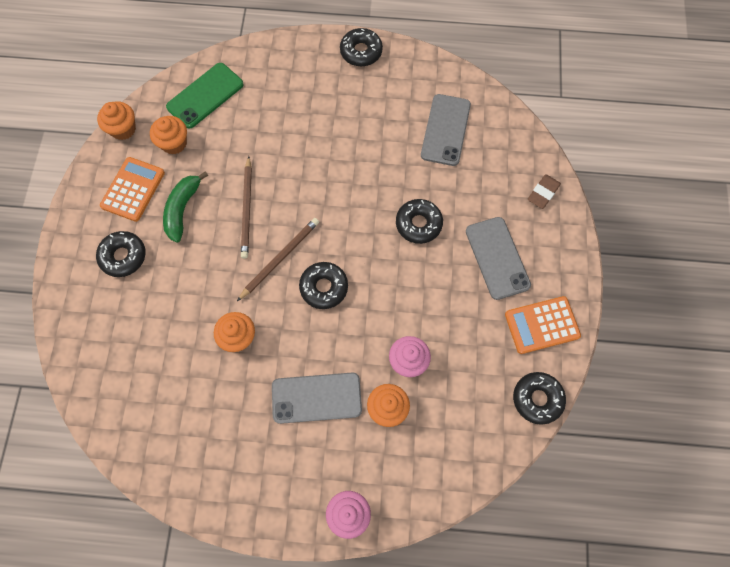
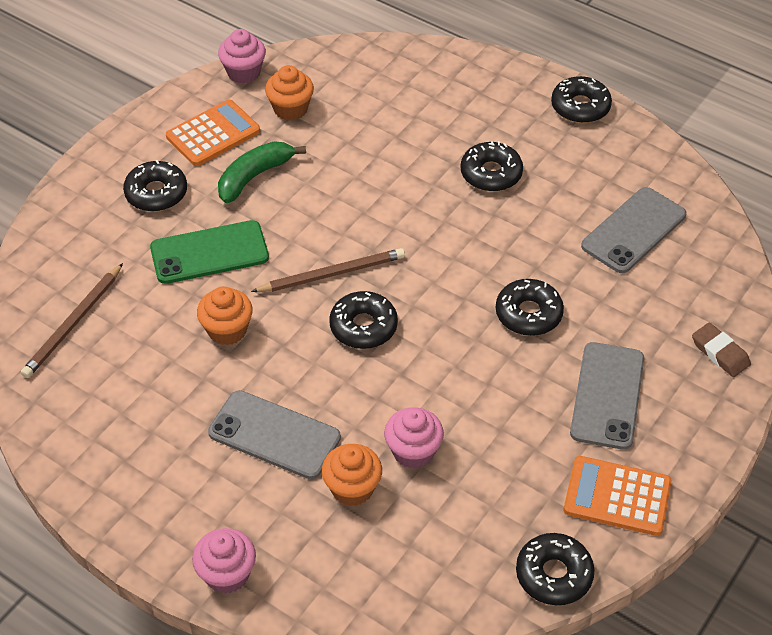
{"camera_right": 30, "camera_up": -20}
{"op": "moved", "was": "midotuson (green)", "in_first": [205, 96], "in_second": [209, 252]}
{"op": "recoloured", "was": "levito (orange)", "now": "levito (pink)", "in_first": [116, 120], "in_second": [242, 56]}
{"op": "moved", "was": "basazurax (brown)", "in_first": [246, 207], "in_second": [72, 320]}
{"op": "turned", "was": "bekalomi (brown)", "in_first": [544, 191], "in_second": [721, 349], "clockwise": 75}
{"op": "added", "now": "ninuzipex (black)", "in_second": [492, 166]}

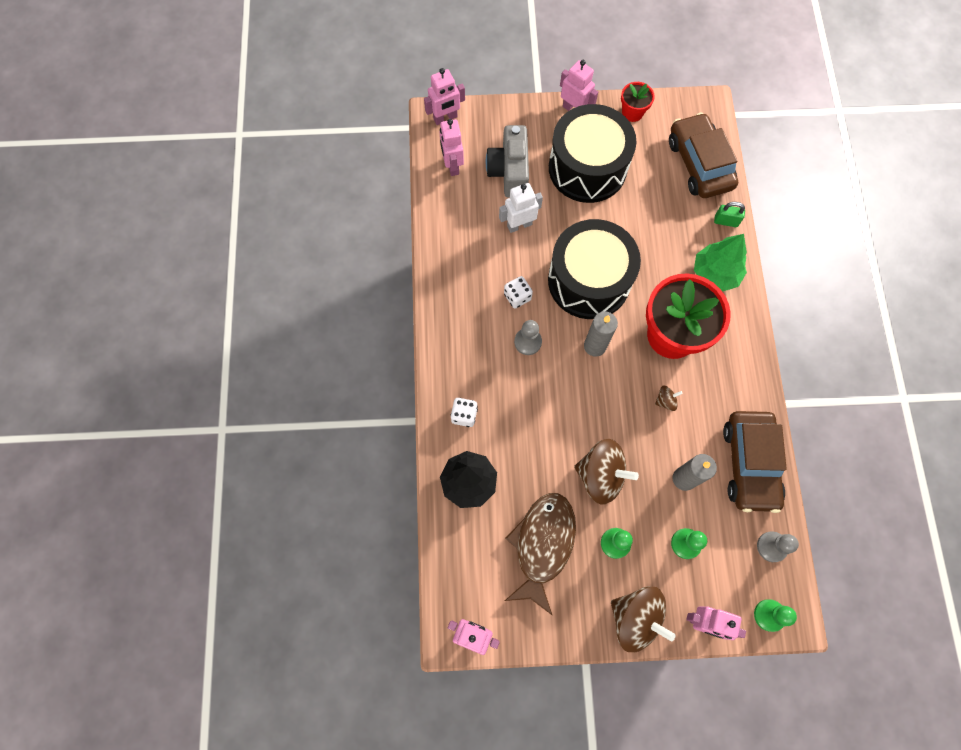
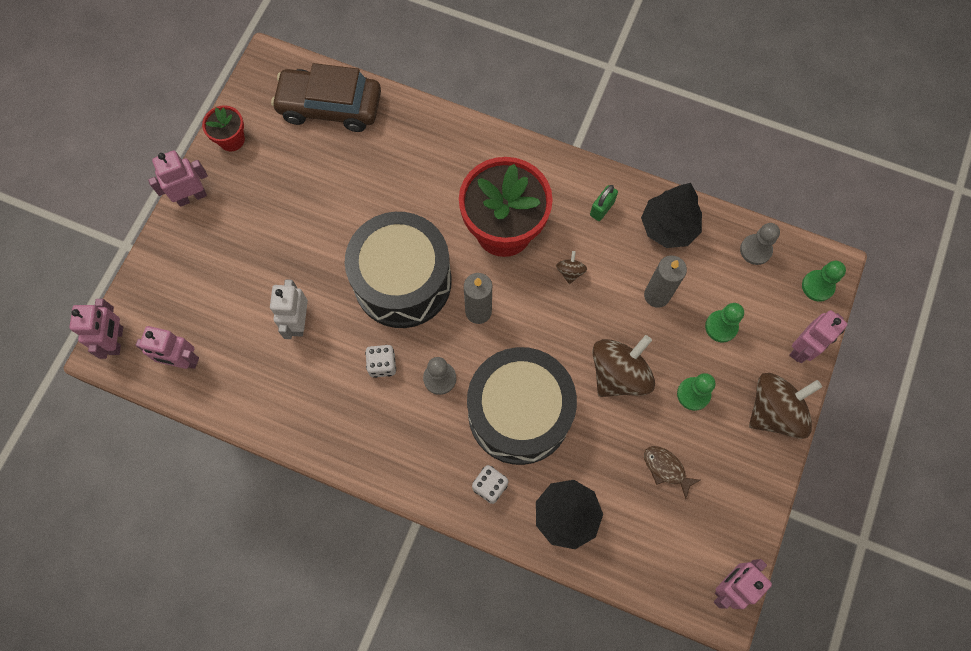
{"camera_right": -65, "camera_up": 0}
{"op": "moved", "was": "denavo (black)", "in_first": [593, 153], "in_second": [522, 406]}
{"op": "removed", "was": "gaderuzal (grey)", "in_first": [507, 161]}
{"op": "moved", "was": "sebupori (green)", "in_first": [729, 214], "in_second": [604, 203]}
{"op": "removed", "was": "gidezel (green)", "in_first": [720, 263]}
{"op": "replaced", "was": "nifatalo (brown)", "now": "gidezel (black)", "in_first": [755, 462], "in_second": [671, 215]}
{"op": "resized", "was": "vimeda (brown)", "in_first": [540, 554], "in_second": [672, 472], "ratio": 0.46}

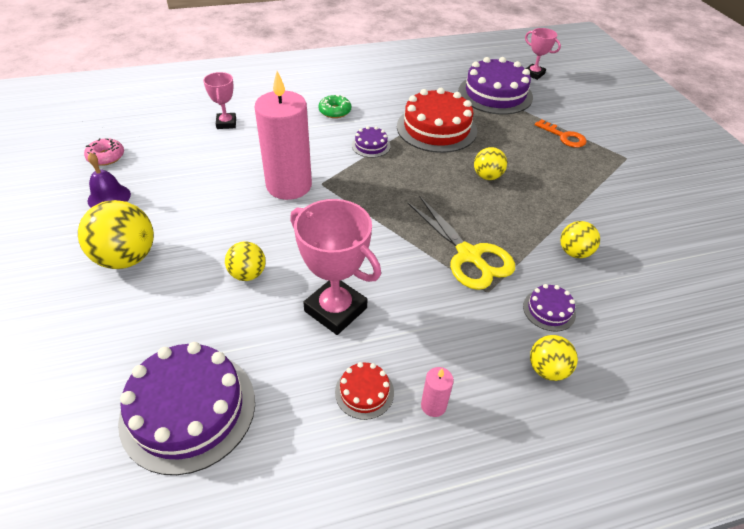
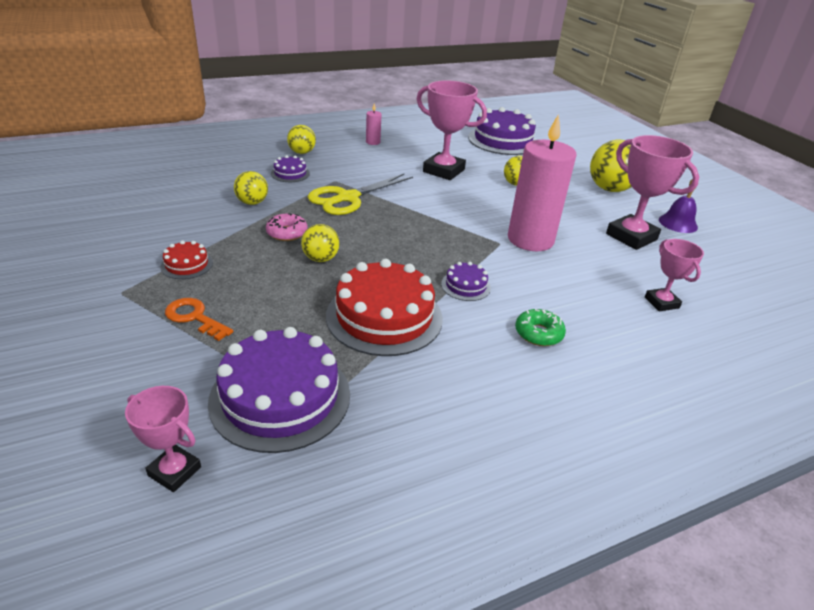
{"camera_right": 170, "camera_up": -10}
{"op": "moved", "was": "ninuzipex (pink)", "in_first": [104, 152], "in_second": [287, 227]}
{"op": "turned", "was": "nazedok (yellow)", "in_first": [461, 243], "in_second": [360, 194], "clockwise": -90}
{"op": "moved", "was": "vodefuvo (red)", "in_first": [364, 391], "in_second": [186, 260]}
{"op": "added", "now": "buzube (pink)", "in_second": [652, 192]}

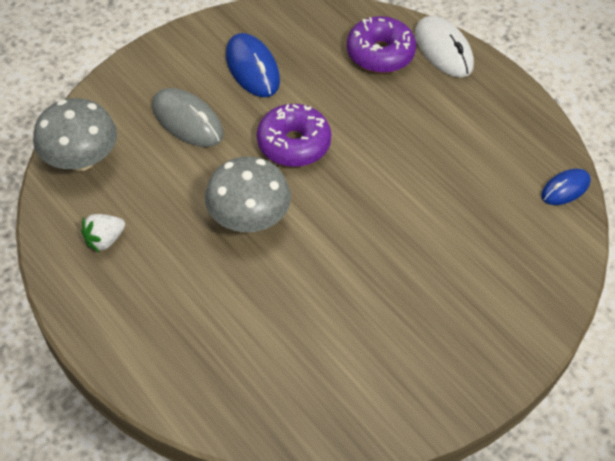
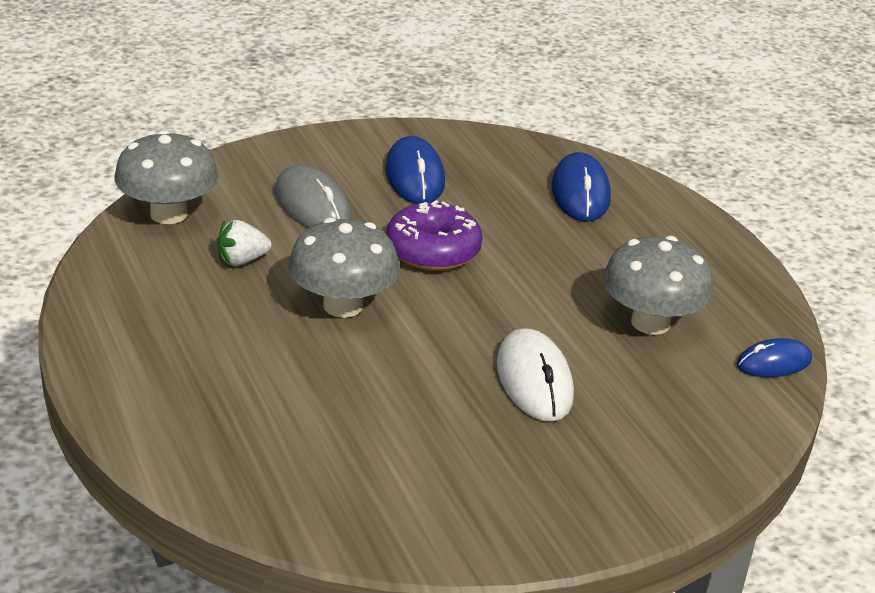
{"camera_right": 15, "camera_up": -20}
{"op": "replaced", "was": "ninuzipex (purple)", "now": "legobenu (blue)", "in_first": [381, 44], "in_second": [581, 187]}
{"op": "moved", "was": "legobenu (white)", "in_first": [444, 47], "in_second": [535, 375]}
{"op": "moved", "was": "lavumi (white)", "in_first": [103, 233], "in_second": [244, 243]}
{"op": "added", "now": "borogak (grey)", "in_second": [658, 285]}

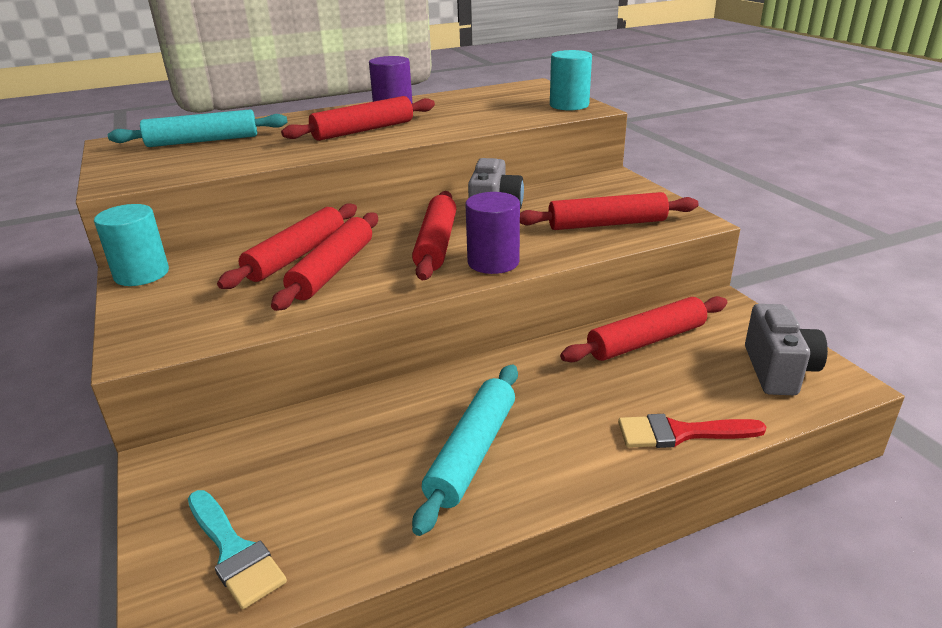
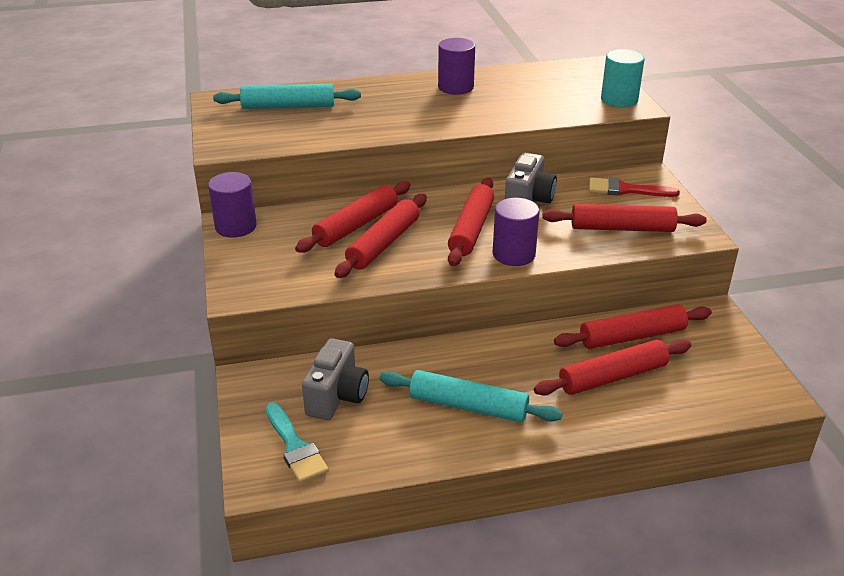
{"camera_right": 10, "camera_up": 5}
{"op": "moved", "was": "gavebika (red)", "in_first": [358, 118], "in_second": [612, 367]}
{"op": "recoloured", "was": "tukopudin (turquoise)", "now": "tukopudin (purple)", "in_first": [131, 245], "in_second": [232, 205]}
{"op": "moved", "was": "gaderuzal (grey)", "in_first": [786, 349], "in_second": [335, 379]}
{"op": "turned", "was": "gavebika (turquoise)", "in_first": [465, 450], "in_second": [471, 396], "clockwise": 75}
{"op": "moved", "was": "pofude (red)", "in_first": [692, 431], "in_second": [634, 187]}

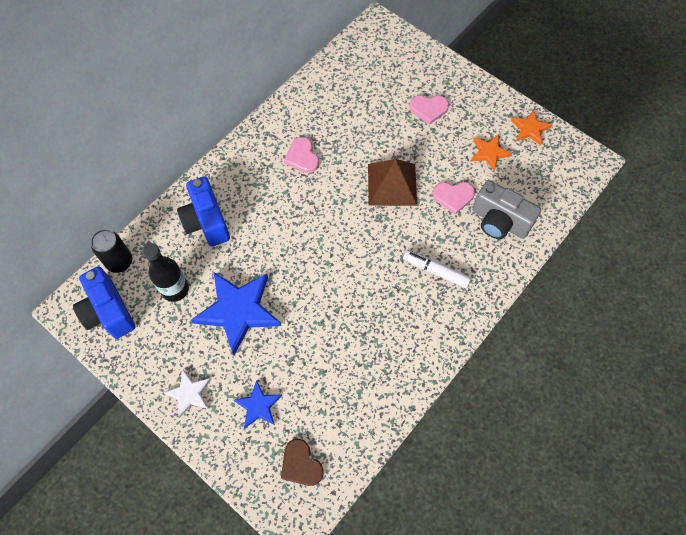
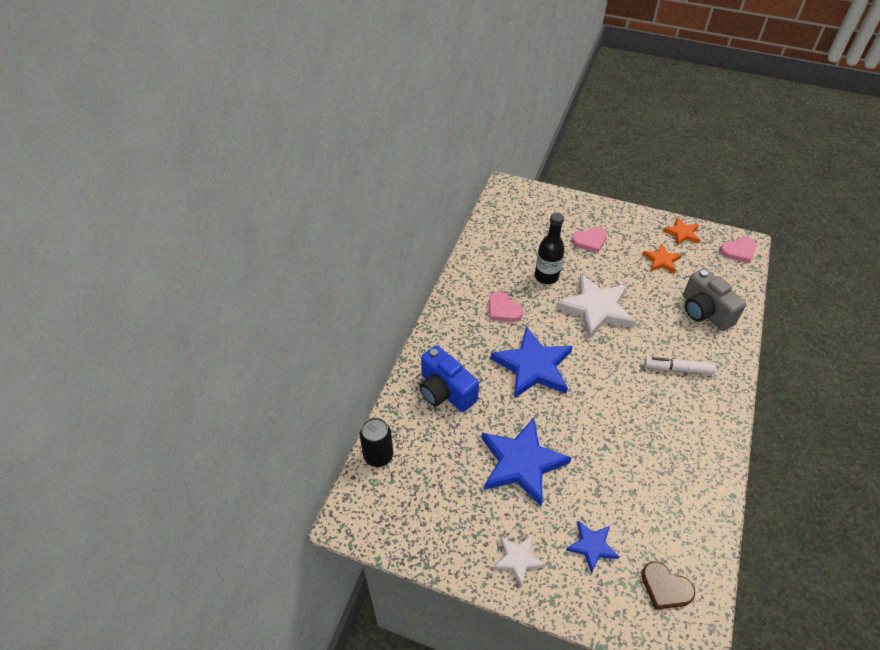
{"camera_right": -20, "camera_up": -15}
{"op": "replaced", "was": "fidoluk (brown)", "now": "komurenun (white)", "in_first": [392, 182], "in_second": [596, 306]}
{"op": "turned", "was": "gaderuzal (grey)", "in_first": [506, 209], "in_second": [714, 299], "clockwise": 45}
{"op": "moved", "was": "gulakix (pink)", "in_first": [454, 198], "in_second": [738, 250]}
{"op": "moved", "was": "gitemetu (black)", "in_first": [165, 272], "in_second": [550, 248]}
{"op": "removed", "was": "gaderuzal (blue)", "in_first": [104, 302]}
{"op": "added", "now": "komurenun (blue)", "in_second": [531, 362]}

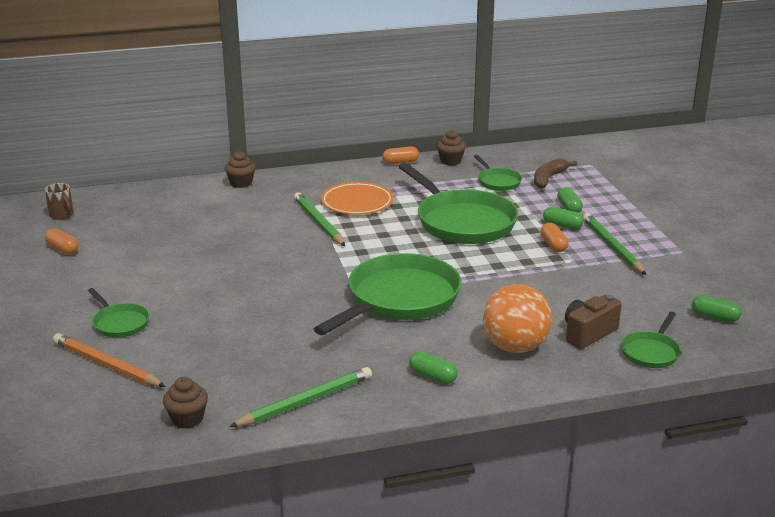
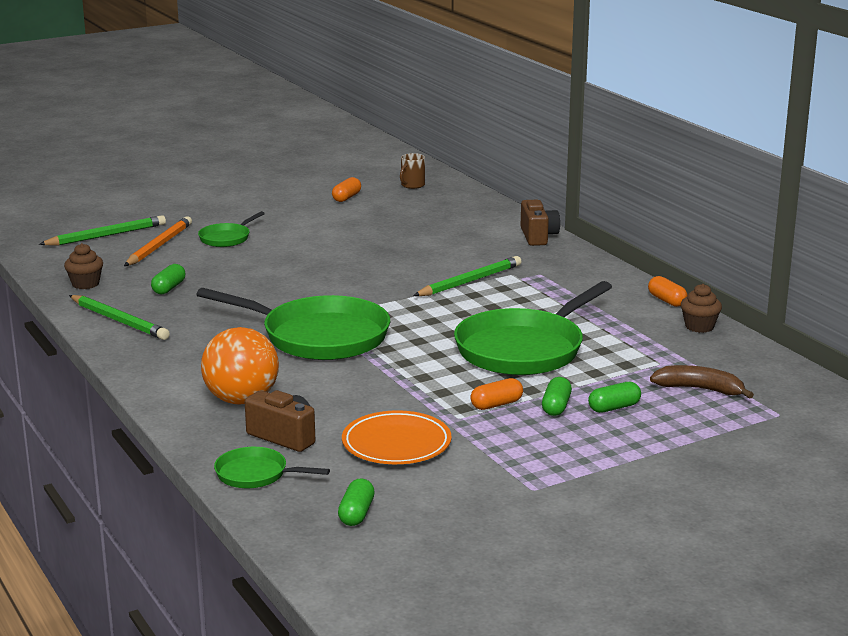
{"camera_right": 75, "camera_up": -5}
{"op": "replaced", "was": "levito (brown)", "now": "gaderuzal (brown)", "in_first": [240, 169], "in_second": [540, 223]}
{"op": "removed", "was": "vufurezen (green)", "in_first": [498, 173]}
{"op": "moved", "was": "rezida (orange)", "in_first": [357, 198], "in_second": [397, 437]}
{"op": "moved", "was": "basazurax (green)", "in_first": [614, 244], "in_second": [102, 230]}
{"op": "moved", "was": "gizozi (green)", "in_first": [433, 368], "in_second": [168, 279]}

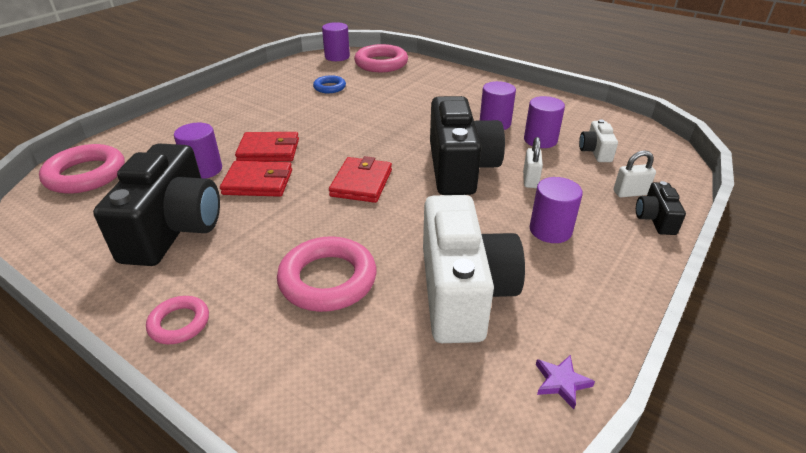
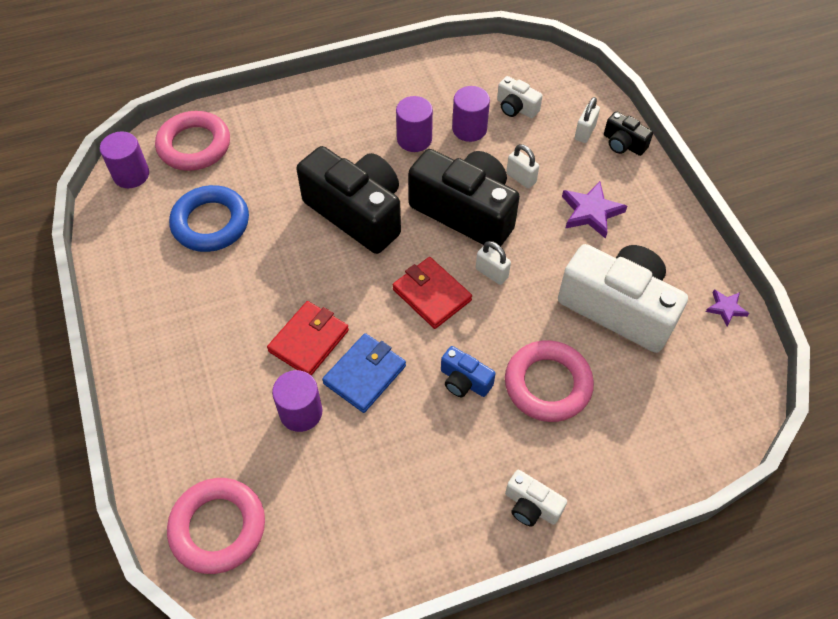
{"camera_right": -55, "camera_up": 20}
{"op": "resized", "was": "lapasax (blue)", "in_first": [329, 84], "in_second": [209, 218], "ratio": 1.8}
{"op": "moved", "was": "gaderuzal (black)", "in_first": [156, 204], "in_second": [348, 200]}
{"op": "recoloured", "was": "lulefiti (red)", "now": "lulefiti (blue)", "in_first": [256, 179], "in_second": [364, 373]}
{"op": "replaced", "was": "tukopudin (purple)", "now": "komurenun (purple)", "in_first": [556, 210], "in_second": [594, 210]}
{"op": "replaced", "was": "lapasax (pink)", "now": "gaderuzal (white)", "in_first": [177, 320], "in_second": [536, 498]}
{"op": "added", "now": "sebupori (white)", "in_second": [493, 263]}
{"op": "added", "now": "gaderuzal (blue)", "in_second": [468, 371]}

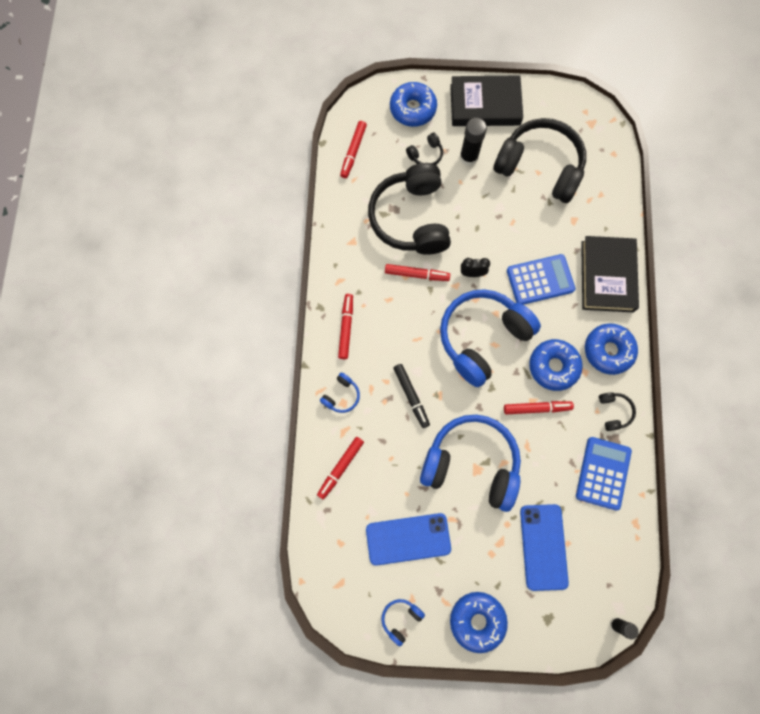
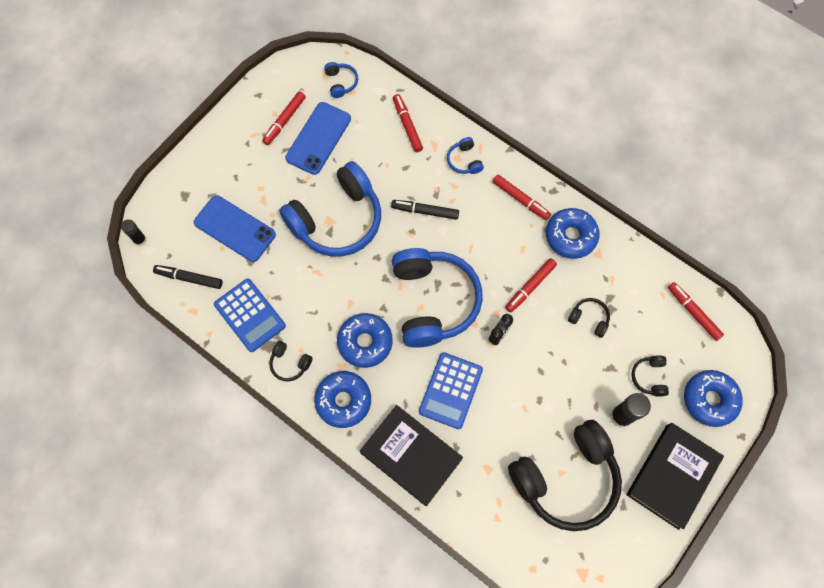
{"camera_right": 125, "camera_up": -5}
{"op": "resized", "was": "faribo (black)", "in_first": [409, 209], "in_second": [589, 318], "ratio": 0.41}
{"op": "moved", "was": "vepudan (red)", "in_first": [539, 407], "in_second": [284, 118]}
{"op": "moved", "was": "ninuzipex (blue)", "in_first": [479, 622], "in_second": [573, 233]}
{"op": "moved", "was": "faribo (blue)", "in_first": [403, 622], "in_second": [341, 80]}
{"op": "added", "now": "vepudan (black)", "in_second": [188, 277]}

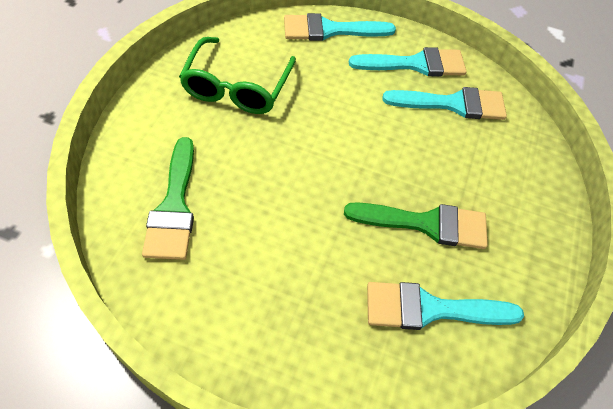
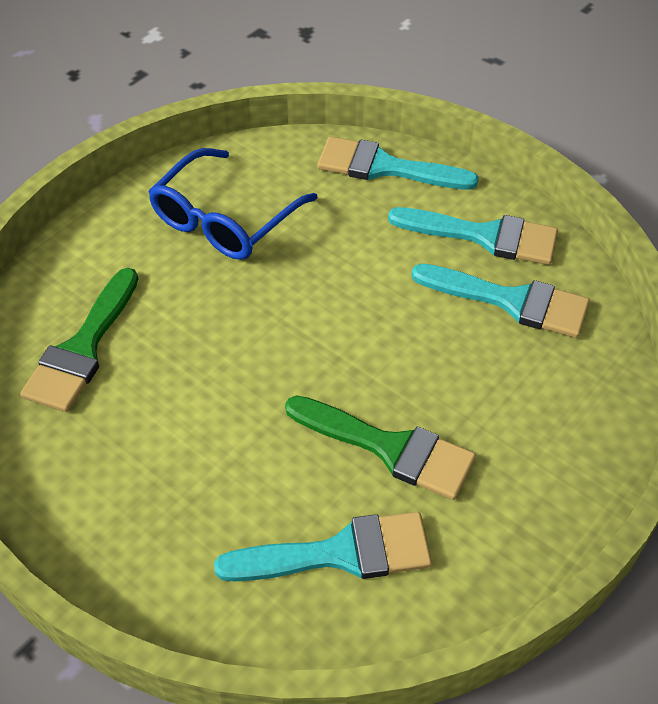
{"camera_right": 25, "camera_up": -5}
{"op": "recoloured", "was": "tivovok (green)", "now": "tivovok (blue)", "in_first": [237, 75], "in_second": [233, 204]}
{"op": "turned", "was": "pofude (turquoise)", "in_first": [445, 306], "in_second": [323, 546], "clockwise": 150}

